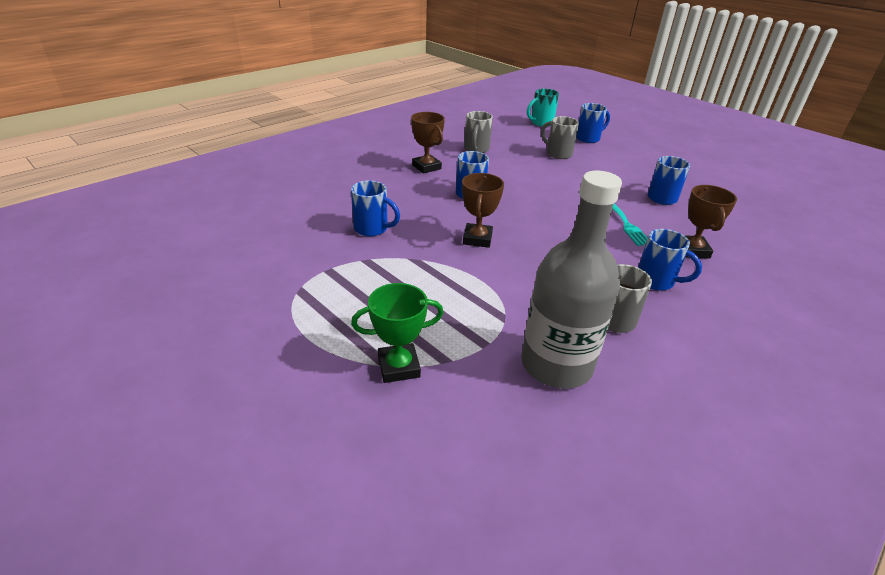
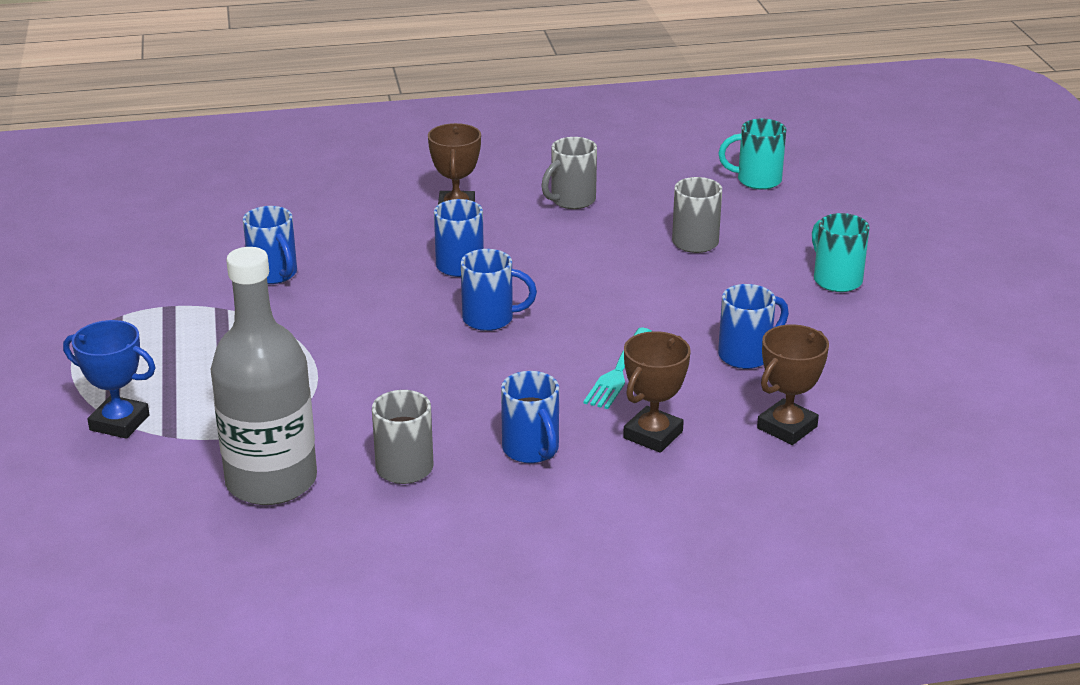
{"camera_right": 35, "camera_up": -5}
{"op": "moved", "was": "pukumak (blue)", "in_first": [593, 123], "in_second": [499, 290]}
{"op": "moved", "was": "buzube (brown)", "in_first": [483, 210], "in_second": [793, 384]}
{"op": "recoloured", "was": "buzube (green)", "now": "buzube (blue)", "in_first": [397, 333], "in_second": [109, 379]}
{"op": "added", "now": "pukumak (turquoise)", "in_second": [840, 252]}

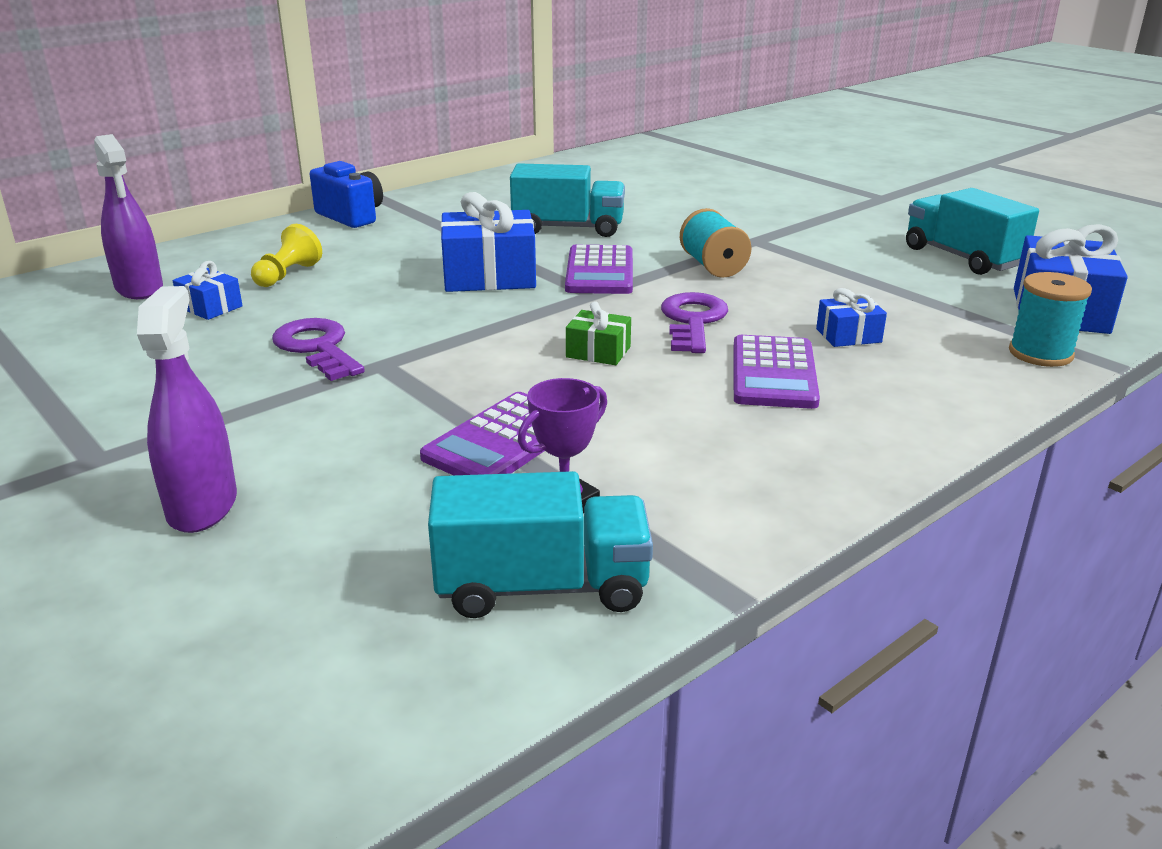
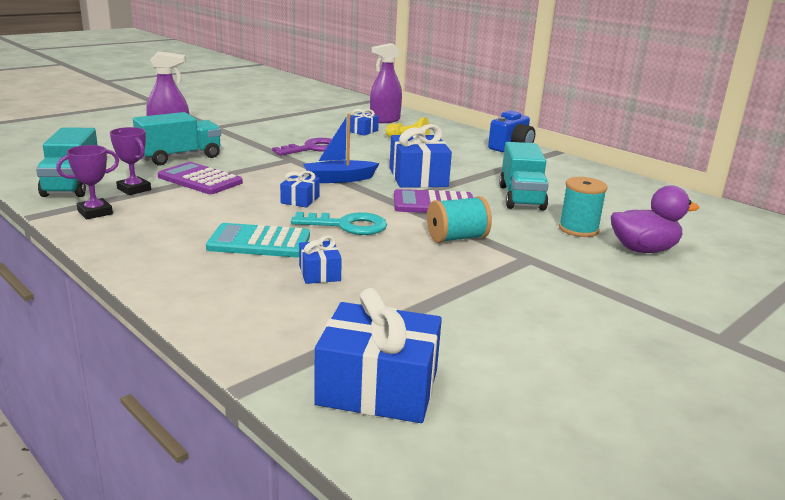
{"camera_right": 85, "camera_up": -5}
{"op": "moved", "was": "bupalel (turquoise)", "in_first": [972, 231], "in_second": [177, 139]}
{"op": "moved", "was": "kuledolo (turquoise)", "in_first": [1050, 319], "in_second": [583, 207]}
{"op": "recoloured", "was": "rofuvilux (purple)", "now": "rofuvilux (turquoise)", "in_first": [694, 322], "in_second": [339, 223]}
{"op": "recoloured", "was": "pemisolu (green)", "now": "pemisolu (blue)", "in_first": [598, 333], "in_second": [300, 189]}
{"op": "recoloured", "was": "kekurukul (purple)", "now": "kekurukul (turquoise)", "in_first": [777, 372], "in_second": [258, 240]}
{"op": "added", "now": "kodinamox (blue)", "in_second": [341, 148]}
{"op": "added", "now": "buzube (purple)", "in_second": [87, 182]}
{"op": "added", "now": "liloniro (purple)", "in_second": [655, 219]}

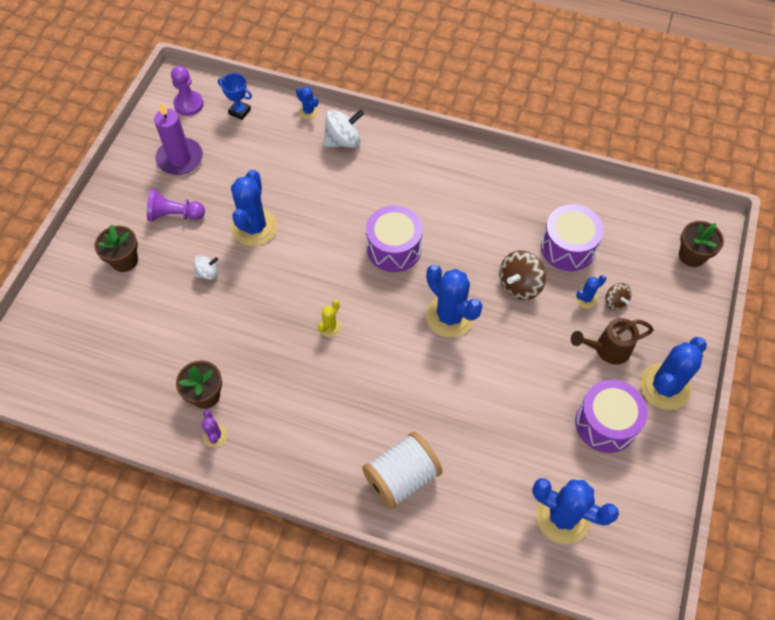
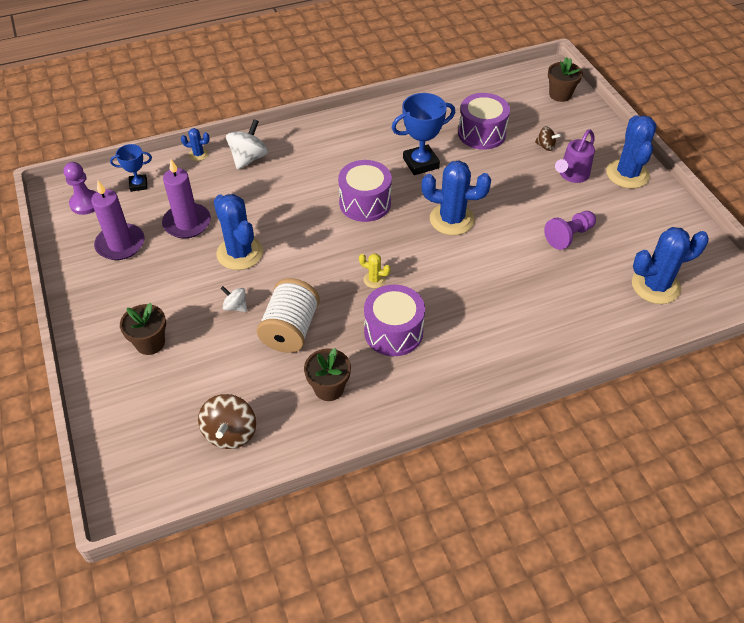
{"camera_right": -40, "camera_up": -10}
{"op": "moved", "was": "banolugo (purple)", "in_first": [176, 205], "in_second": [570, 230]}
{"op": "moved", "was": "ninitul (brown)", "in_first": [522, 275], "in_second": [227, 421]}
{"op": "turned", "was": "ninitul (white)", "in_first": [206, 267], "in_second": [233, 299], "clockwise": -90}
{"op": "removed", "was": "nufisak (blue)", "in_first": [590, 291]}
{"op": "turned", "was": "nufisak (yellow)", "in_first": [330, 318], "in_second": [375, 270], "clockwise": -60}
{"op": "recoloured", "was": "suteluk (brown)", "now": "suteluk (purple)", "in_first": [612, 341], "in_second": [575, 156]}
{"op": "moved", "was": "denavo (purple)", "in_first": [611, 416], "in_second": [394, 320]}
{"op": "removed", "was": "nufisak (purple)", "in_first": [214, 428]}
{"op": "moved", "was": "kuledolo (white)", "in_first": [402, 470], "in_second": [288, 315]}
{"op": "added", "now": "buzube (blue)", "in_second": [423, 134]}
{"op": "added", "now": "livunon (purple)", "in_second": [186, 198]}

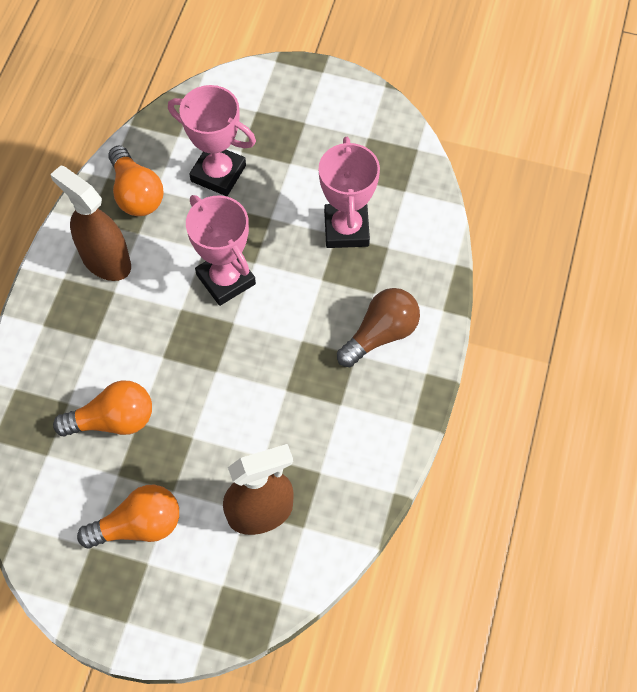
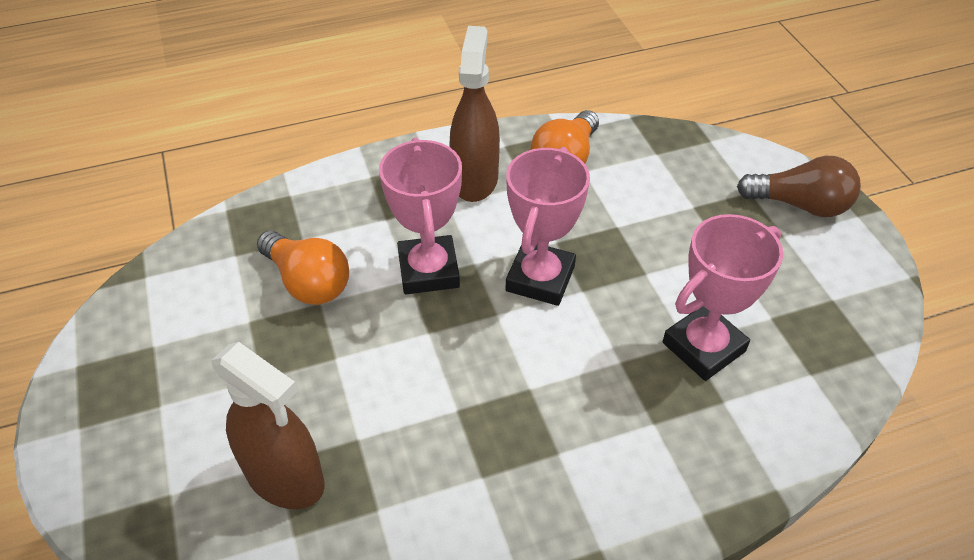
{"camera_right": 55, "camera_up": -15}
{"op": "moved", "was": "buzube (pink)", "in_first": [212, 140], "in_second": [420, 216]}
{"op": "moved", "was": "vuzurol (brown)", "in_first": [378, 327], "in_second": [799, 186]}
{"op": "removed", "was": "vuzurol (orange)", "in_first": [128, 516]}

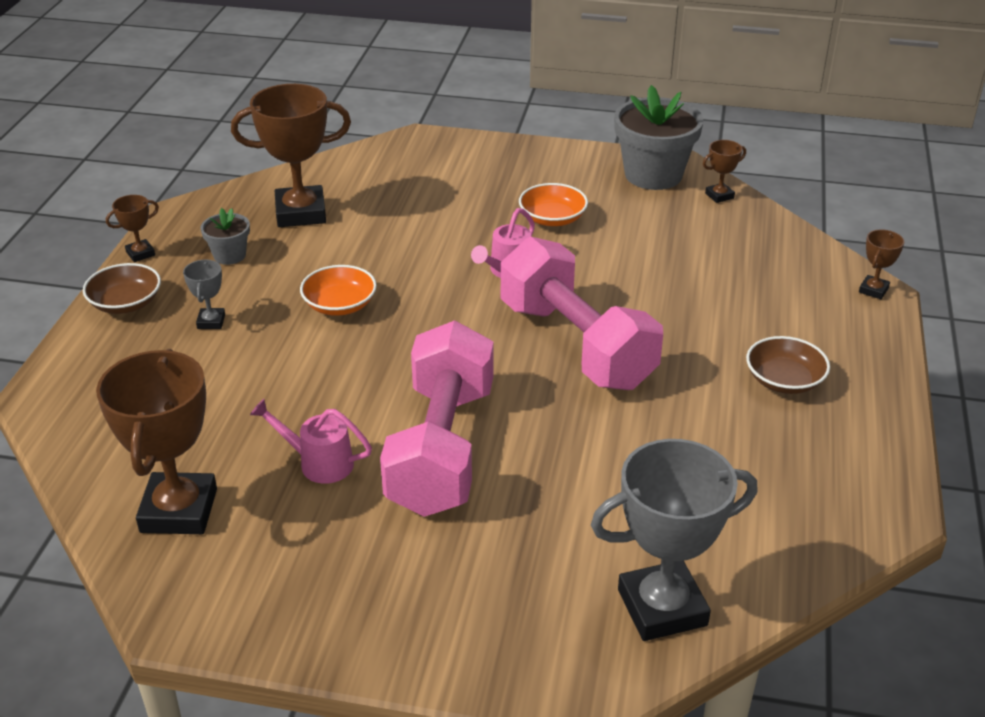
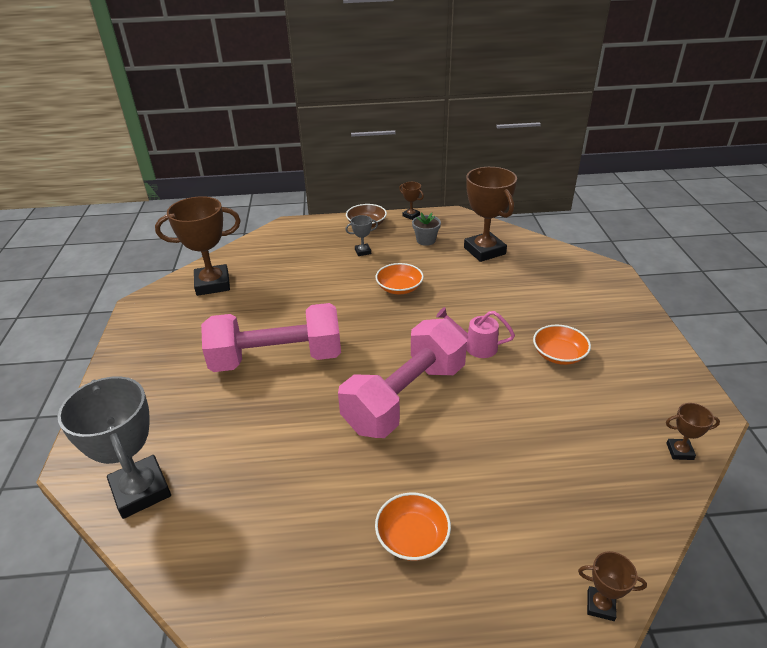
{"camera_right": 75, "camera_up": 0}
{"op": "removed", "was": "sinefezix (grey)", "in_first": [658, 137]}
{"op": "turned", "was": "buzube (brown)", "in_first": [724, 171], "in_second": [693, 431], "clockwise": -45}
{"op": "recoloured", "was": "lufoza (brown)", "now": "lufoza (orange)", "in_first": [788, 365], "in_second": [413, 526]}
{"op": "removed", "was": "suteluk (pink)", "in_first": [311, 441]}

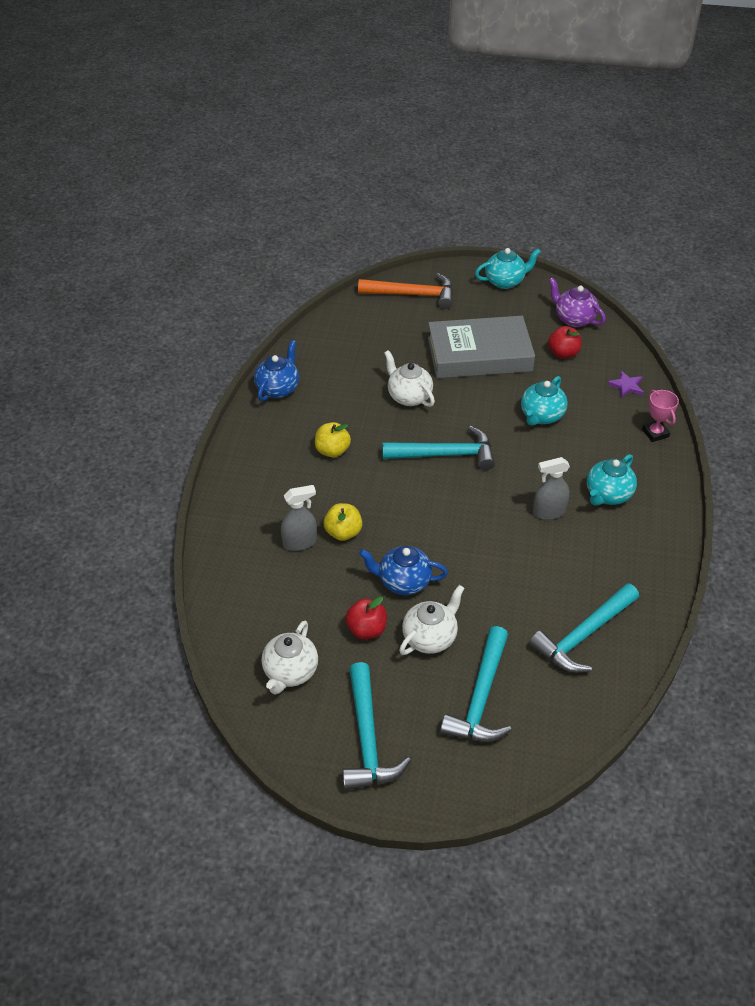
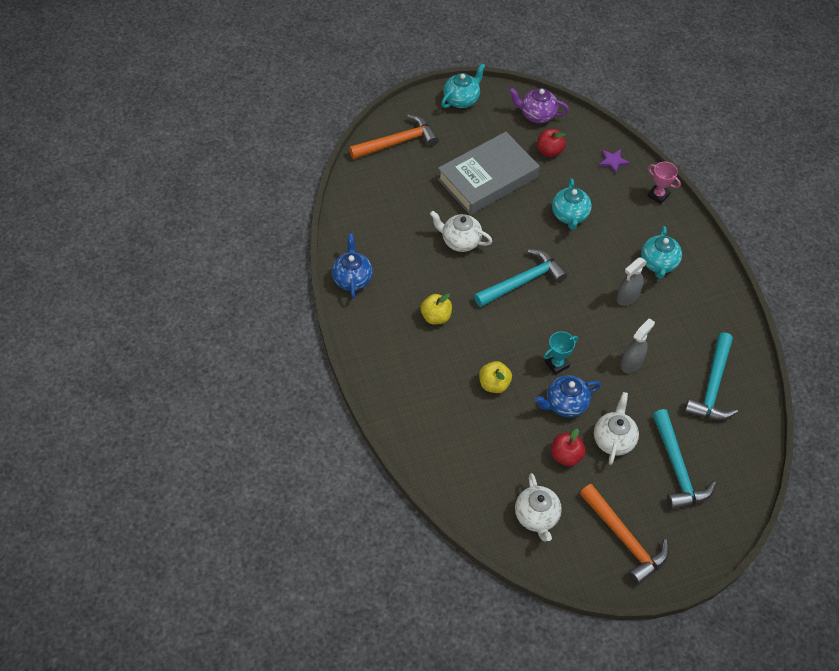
{"camera_right": -30, "camera_up": 10}
{"op": "moved", "was": "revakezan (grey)", "in_first": [299, 518], "in_second": [637, 345]}
{"op": "recoloured", "was": "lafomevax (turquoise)", "now": "lafomevax (orange)", "in_first": [376, 726], "in_second": [624, 534]}
{"op": "added", "now": "buzube (turquoise)", "in_second": [560, 353]}

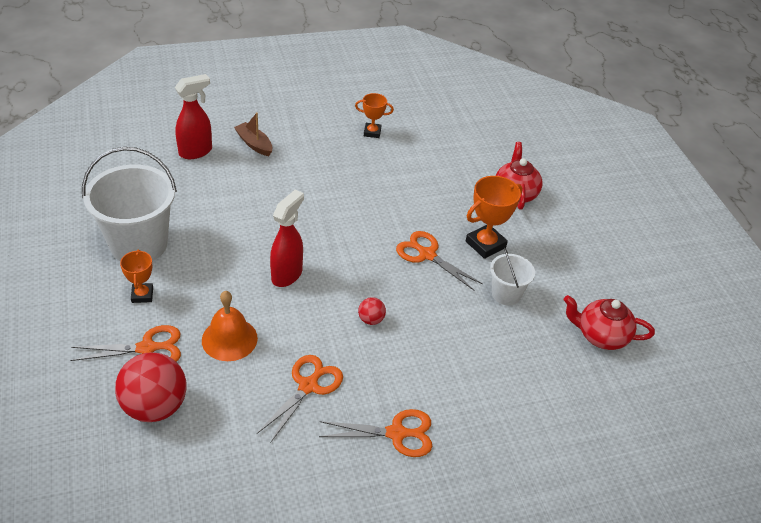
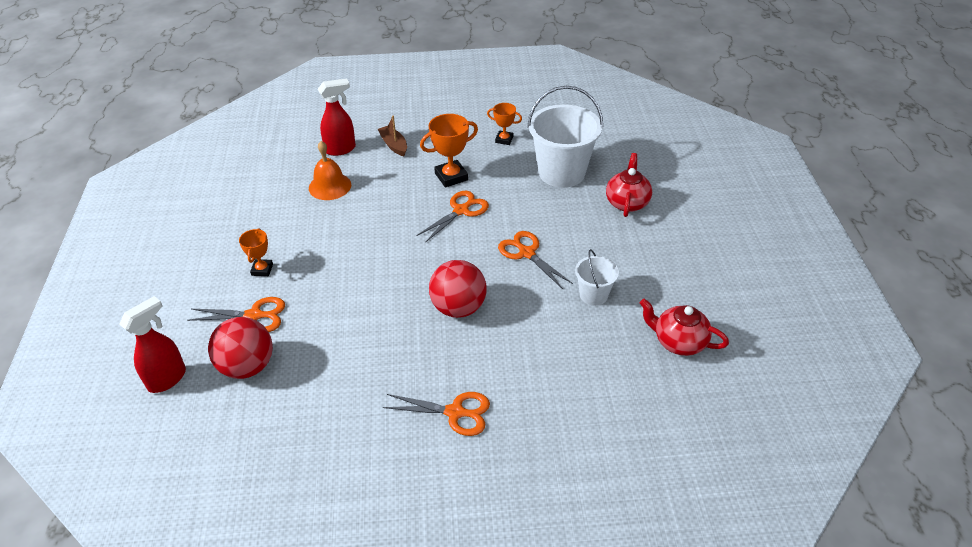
{"camera_right": 15, "camera_up": 0}
{"op": "moved", "was": "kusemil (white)", "in_first": [129, 204], "in_second": [565, 137]}
{"op": "moved", "was": "buzube (orange)", "in_first": [494, 217], "in_second": [449, 150]}
{"op": "moved", "was": "revakezan (red)", "in_first": [287, 238], "in_second": [152, 344]}
{"op": "moved", "was": "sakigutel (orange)", "in_first": [230, 326], "in_second": [330, 170]}
{"op": "resized", "was": "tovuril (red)", "in_first": [372, 311], "in_second": [458, 289], "ratio": 2.21}
{"op": "moved", "was": "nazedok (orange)", "in_first": [300, 399], "in_second": [452, 217]}

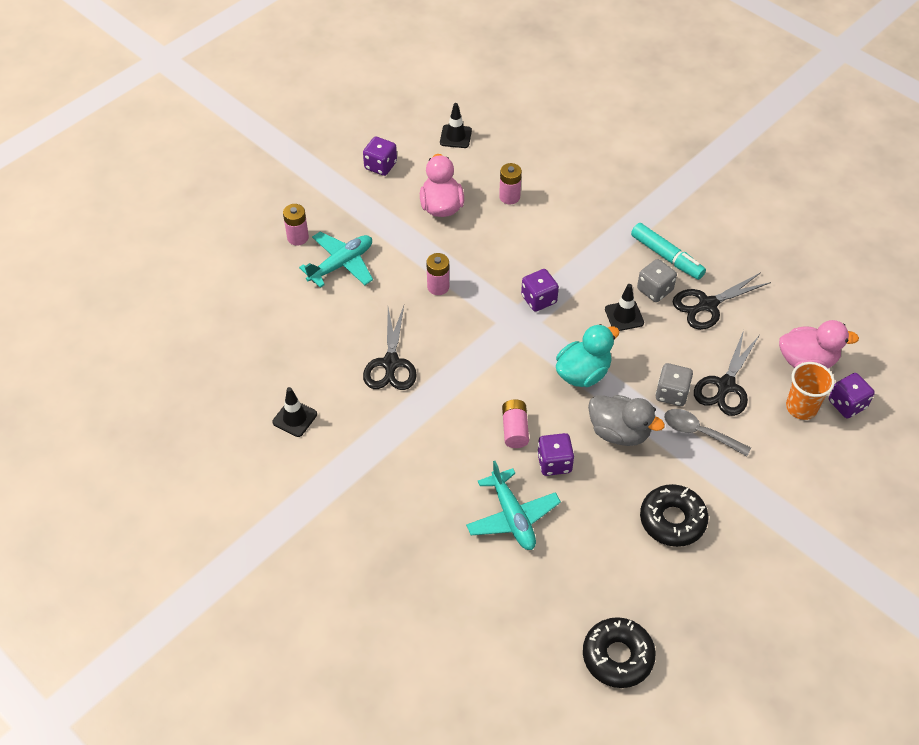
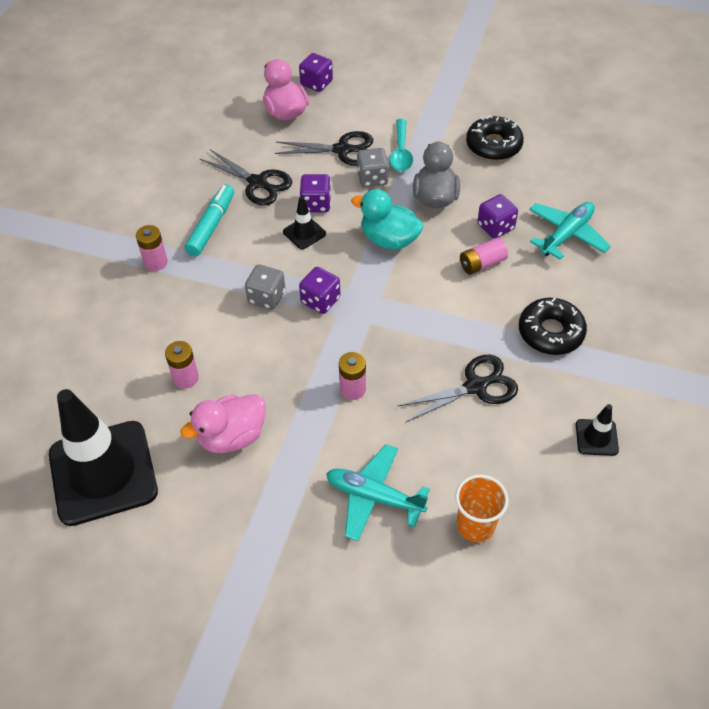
{"camera_right": -115, "camera_up": 0}
{"op": "resized", "was": "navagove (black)", "in_first": [456, 125], "in_second": [103, 457], "ratio": 2.4}
{"op": "moved", "was": "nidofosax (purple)", "in_first": [380, 156], "in_second": [315, 193]}
{"op": "moved", "was": "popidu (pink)", "in_first": [296, 225], "in_second": [152, 248]}
{"op": "moved", "was": "nidofosax (grey)", "in_first": [657, 280], "in_second": [265, 287]}
{"op": "moved", "was": "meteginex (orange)", "in_first": [810, 391], "in_second": [482, 508]}
{"op": "recoloured", "was": "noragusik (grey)", "now": "noragusik (turquoise)", "in_first": [707, 432], "in_second": [401, 145]}
{"op": "moved", "was": "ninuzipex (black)", "in_first": [619, 652], "in_second": [553, 326]}

